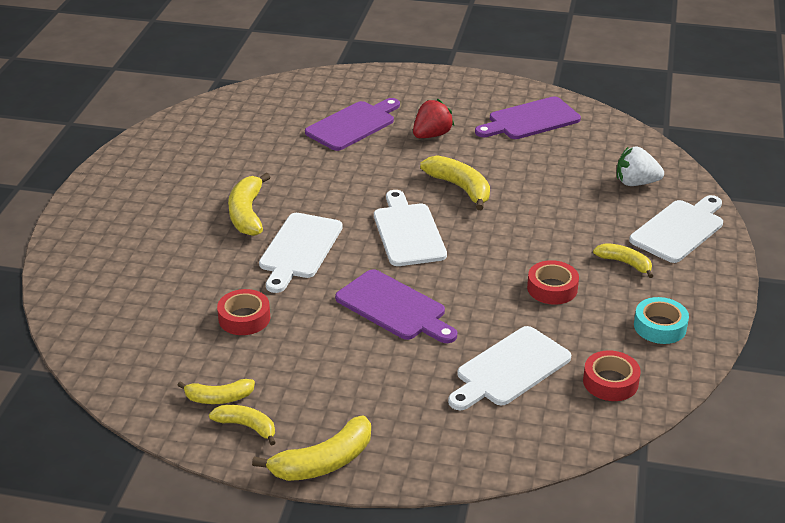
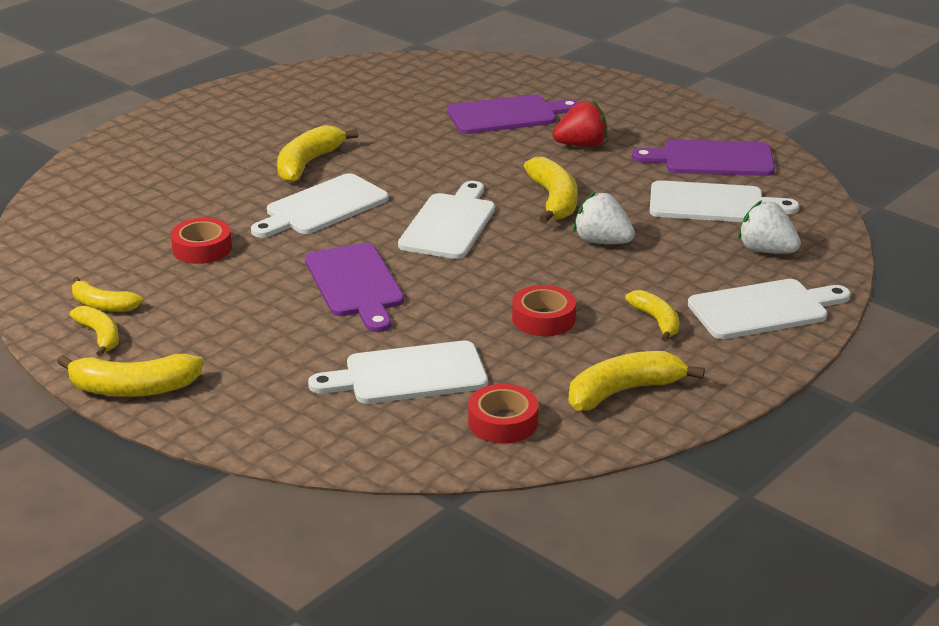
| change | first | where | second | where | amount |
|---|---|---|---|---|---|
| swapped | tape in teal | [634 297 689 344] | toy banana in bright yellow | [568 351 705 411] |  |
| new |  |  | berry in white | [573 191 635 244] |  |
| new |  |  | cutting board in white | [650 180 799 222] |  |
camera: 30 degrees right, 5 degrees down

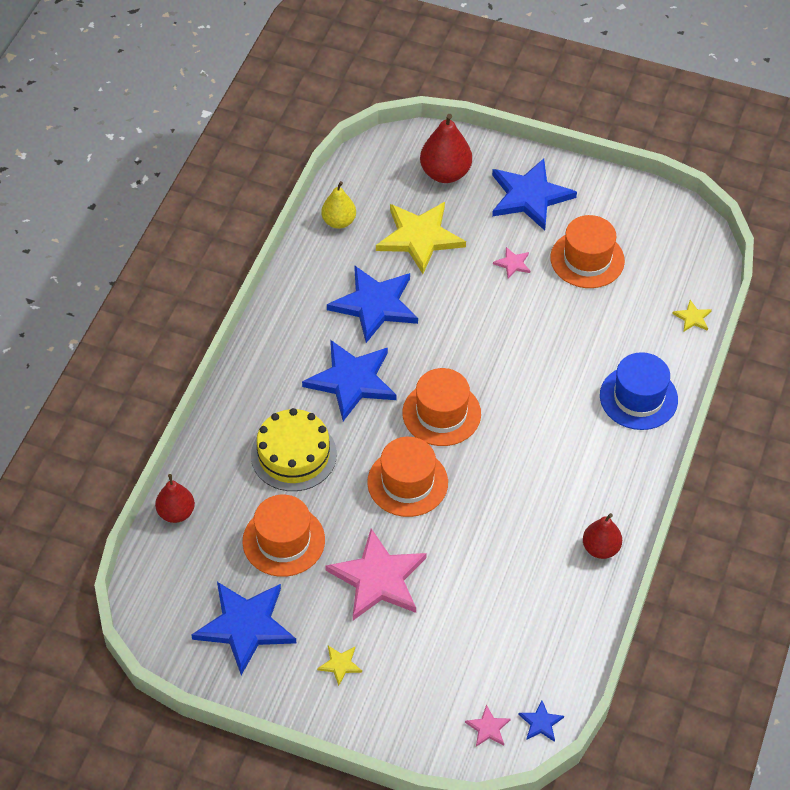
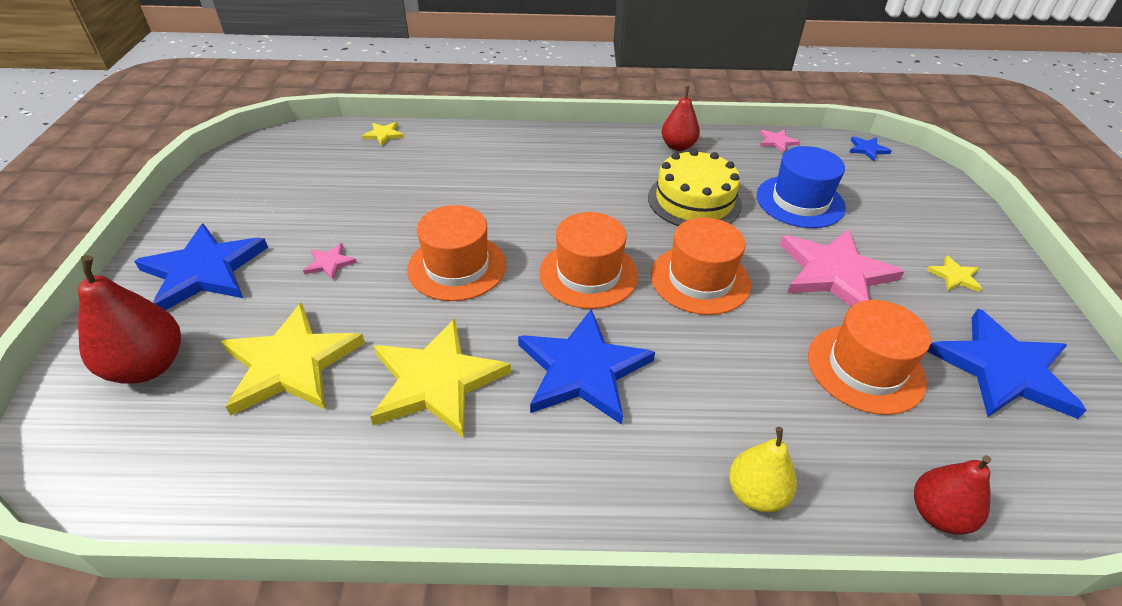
| change | first | where | second | where | amount |
|---|---|---|---|---|---|
| repainted | five-pointed star in cobalt | [327 266 418 343] | five-pointed star in bright yellow | [370 319 511 438] |  |
| shifted | tall hat in orange-coloured | [550 215 625 288] |  | [407 205 506 301] |  |
| shifted | layer cake in bright yellow | [251 408 337 491] |  | [648 149 742 226] |  |
| shifted | pear in bright yellow | [321 181 356 229] |  | [729 427 797 513] |  |
| shifted | tall hat in cobalt | [600 352 678 430] |  | [757 146 846 228] |  |
| shifted | five-pointed star in rosy | [465 705 511 747] |  | [760 129 800 153] |  |
camera: 110 degrees left, 10 degrees down

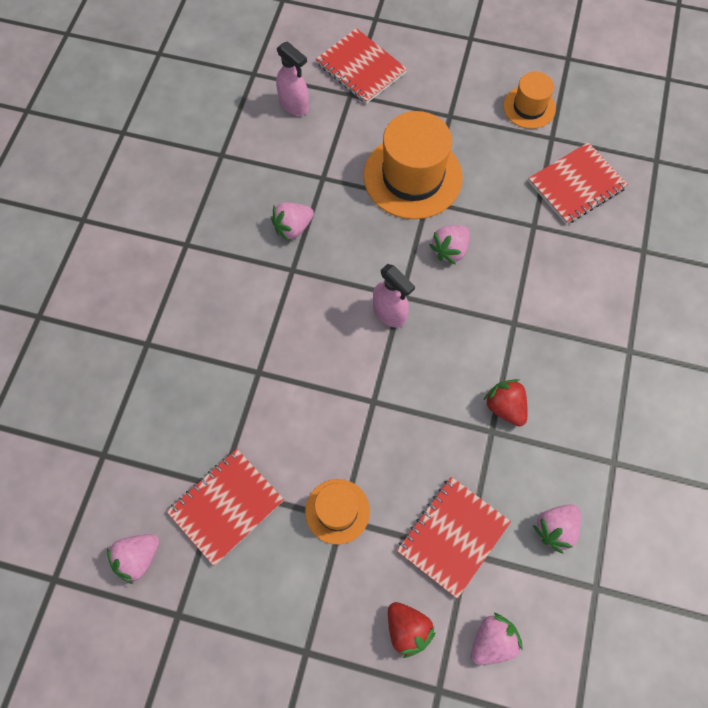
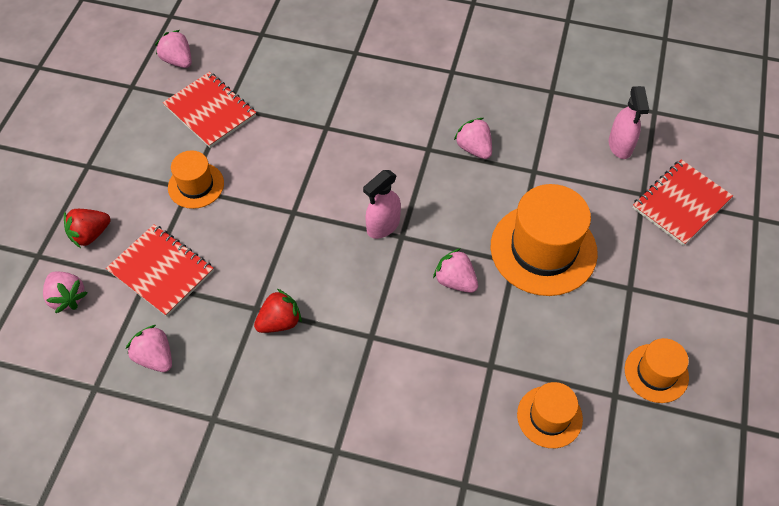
| change | first | where | second | where | amount |
|---|---|---|---|---|---|
| swapped | notebook in scarlet | [528 142 628 224] | tall hat in orange-coloured | [517 382 583 448] |  |
| rotated | sprayer in rosy | [276 41 309 116] |  | [609 86 649 159] | 45 degrees counterclockwise |
camera: 90 degrees right, 10 degrees down

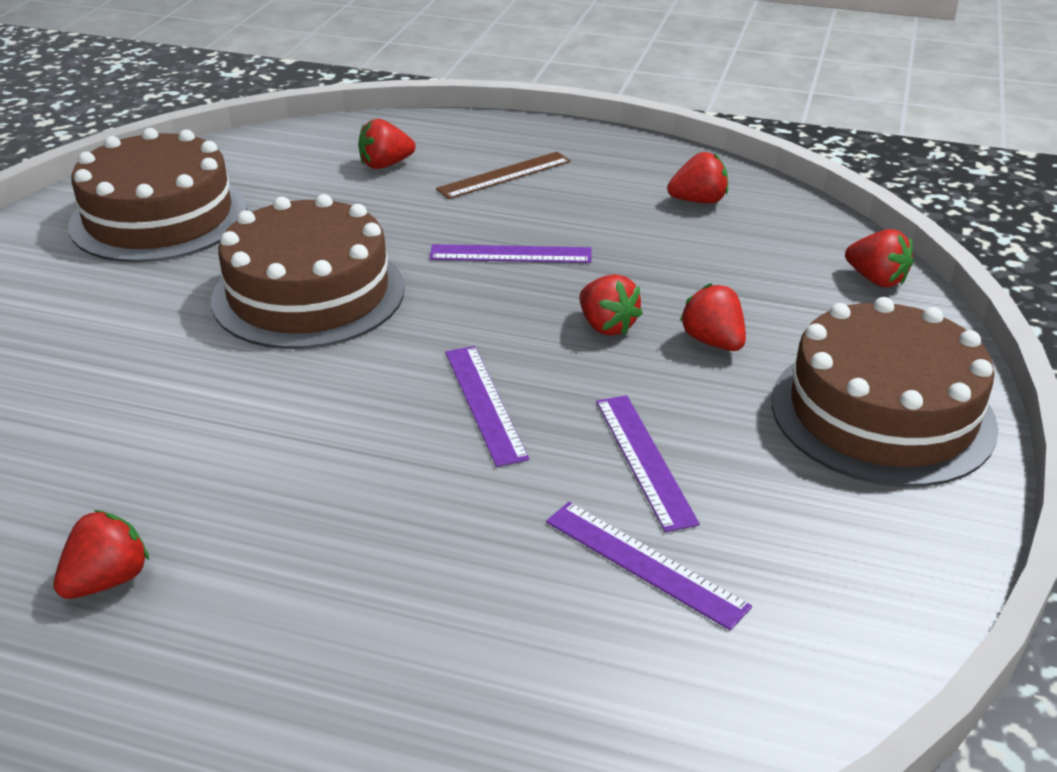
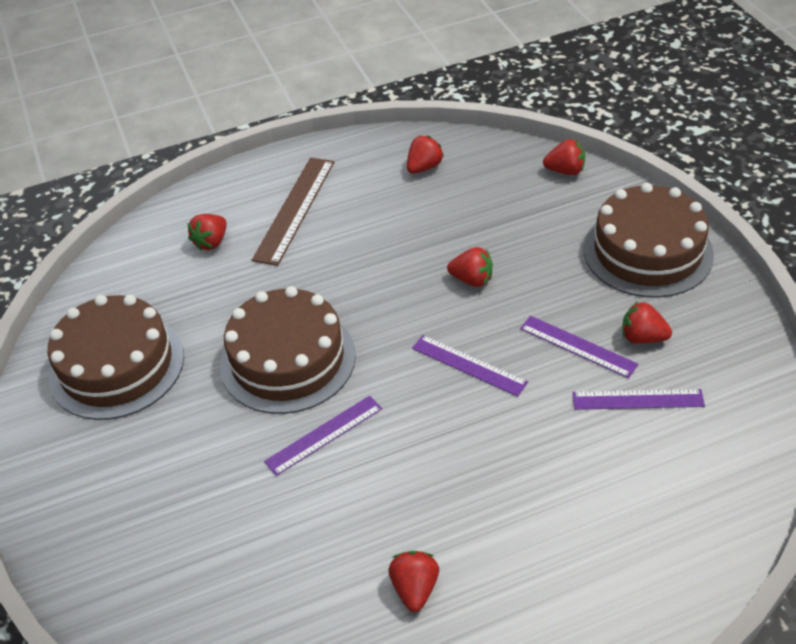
| change | first | where | second | where | amount |
|---|---|---|---|---|---|
| scaled | straightedge in russet | [436 152 571 199] |  | [252 157 334 266] | x1.52 |
| shifted | straightedge in violet | [429 244 592 263] |  | [264 395 382 476] |  |
| shifted | berry in scarlet | [679 283 746 351] |  | [622 301 672 344] |  |
camera: 35 degrees left, 10 degrees up

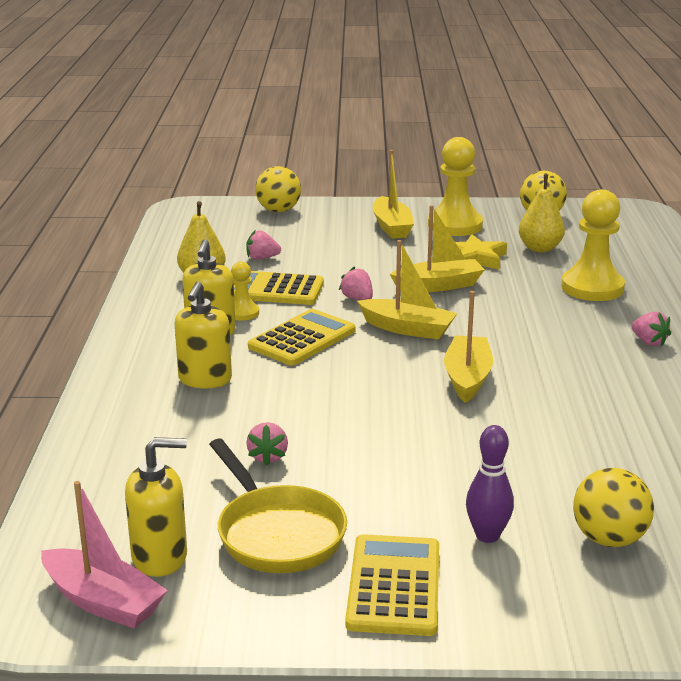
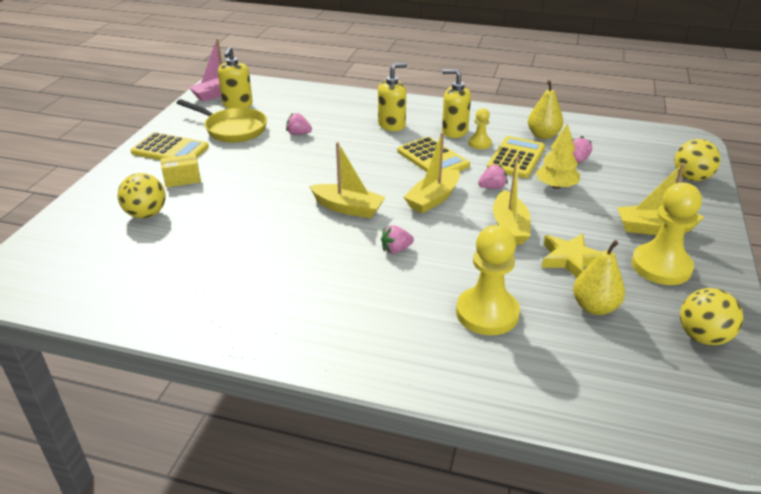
| change | first | where | second | where | amount |
|---|---|---|---|---|---|
| swapped | bowling pin in violet | [466 425 514 543] | package in bright yellow | [161 154 201 187] |  |
| rotated | frying pan in bright yellow | [209 438 347 573] |  | [177 99 267 143] | 135 degrees counterclockwise |
| rotated | pump bottle in bright yellow | [175 282 232 389] |  | [378 63 407 131] | 120 degrees clockwise |
| shifted | berry in rosy | [631 311 671 346] |  | [381 225 414 254] |  |
| new |  |  | fir tree in bright yellow | [536 123 580 189] |  |
camera: 105 degrees right, 10 degrees up

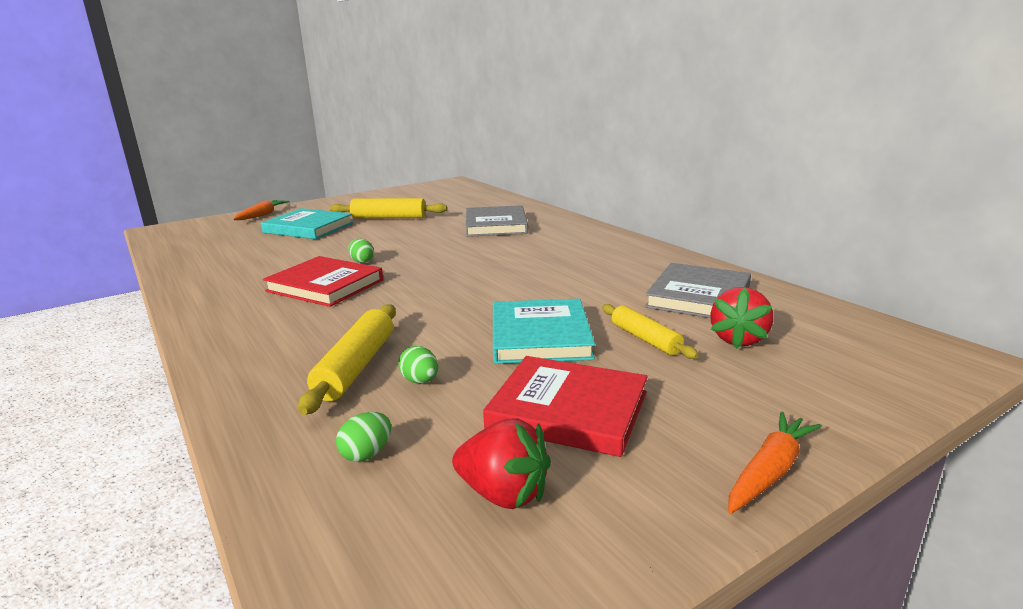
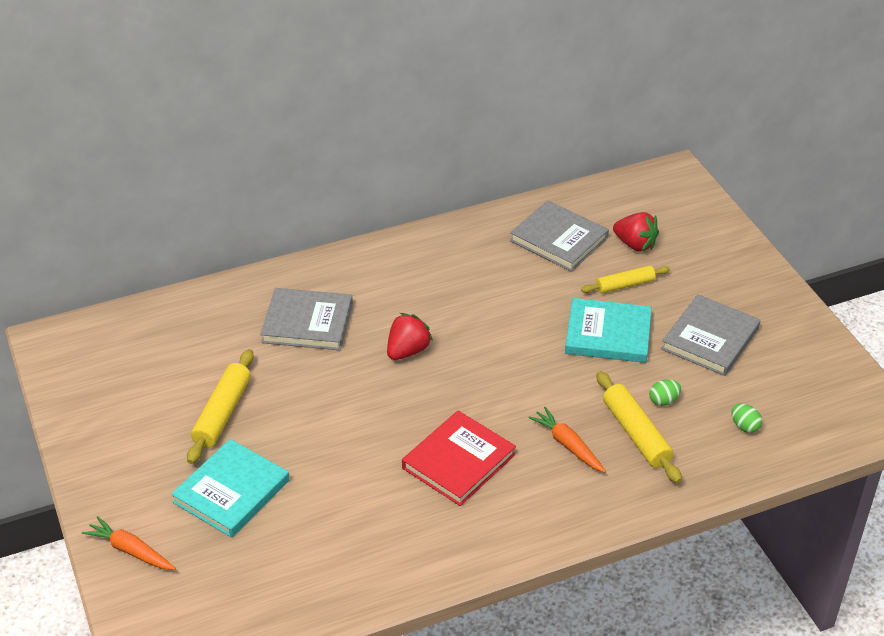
| change | first | where | second | where | amount |
|---|---|---|---|---|---|
| shifted | berry in scarlet | [452 419 551 509] |  | [387 313 433 360] |  |
| shifted | carrot in orange-coloured | [728 411 822 514] |  | [528 407 606 473] |  |
| rotated | pastry roller in bright yellow | [298 304 396 415] |  | [596 371 682 483] | 45 degrees clockwise |
| repainted | book in scarlet | [483 356 648 457] | book in grey | [661 294 760 376] |  |
| gone | toy egg in leaf-green | [348 239 374 263] |  |  |  |
camera: 80 degrees left, 20 degrees up

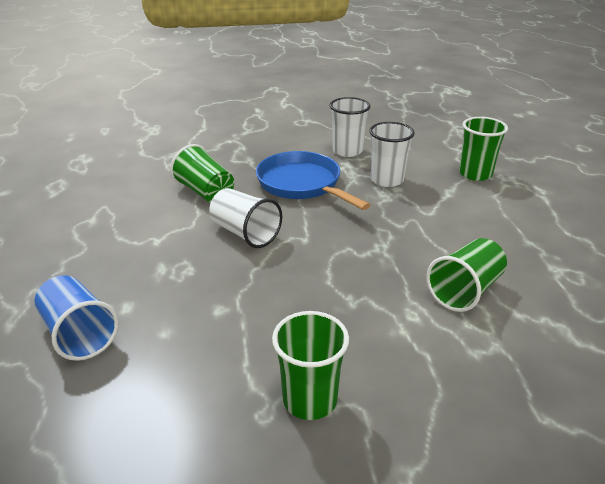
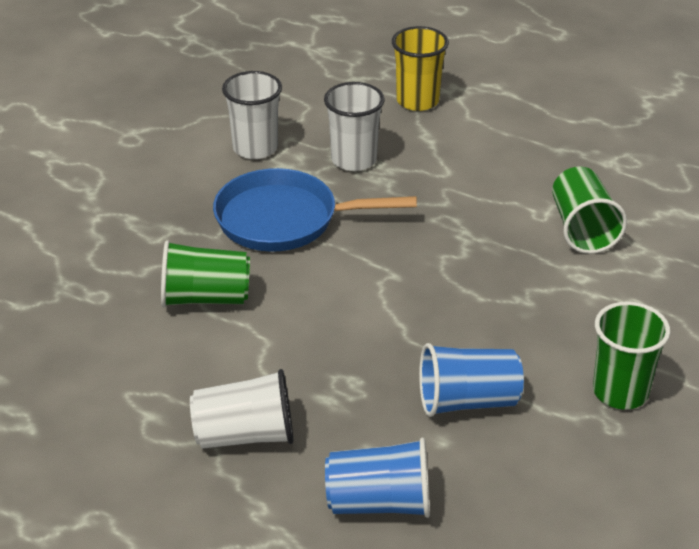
| change | first | where | second | where | amount |
|---|---|---|---|---|---|
| shifted | cup in white | [209 188 282 248] |  | [190 369 293 449] |  |
| repainted | cup in leaf-green | [459 117 508 181] | cup in bright yellow | [392 26 449 111] |  |
| new |  |  | cup in cobalt | [419 343 524 417] |  |
camera: 50 degrees left, 5 degrees up

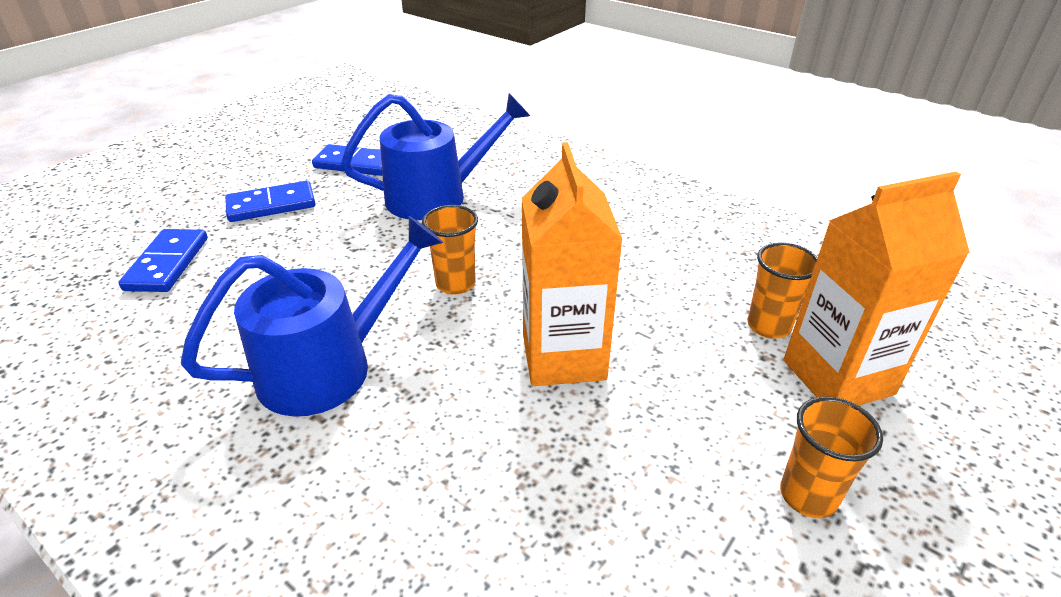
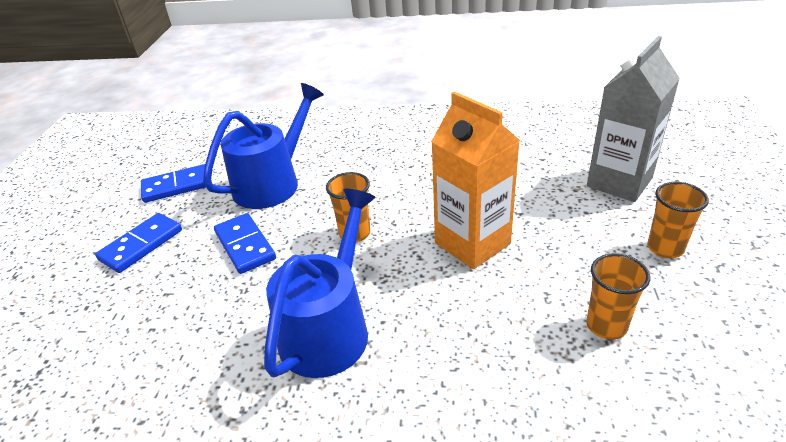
| change | first | where | second | where | amount |
|---|---|---|---|---|---|
| shifted | domino piece in cobalt | [118 229 208 292] |  | [214 213 276 274] |  |
| shifted | cup in orange-coloured | [747 242 818 339] |  | [586 253 651 340] |  |
| repainted | carton in orange-coloured | [784 172 970 406] | carton in grey | [587 36 680 202] |  |
camera: 30 degrees left, 0 degrees up

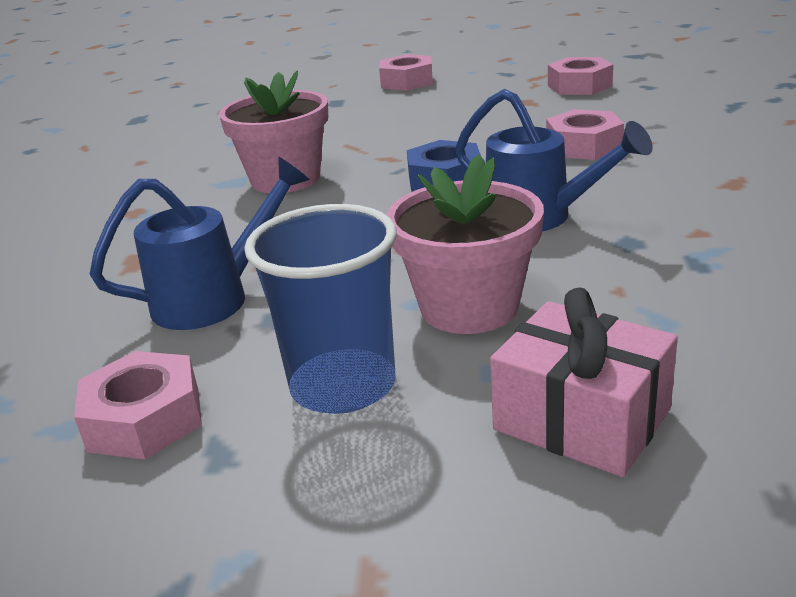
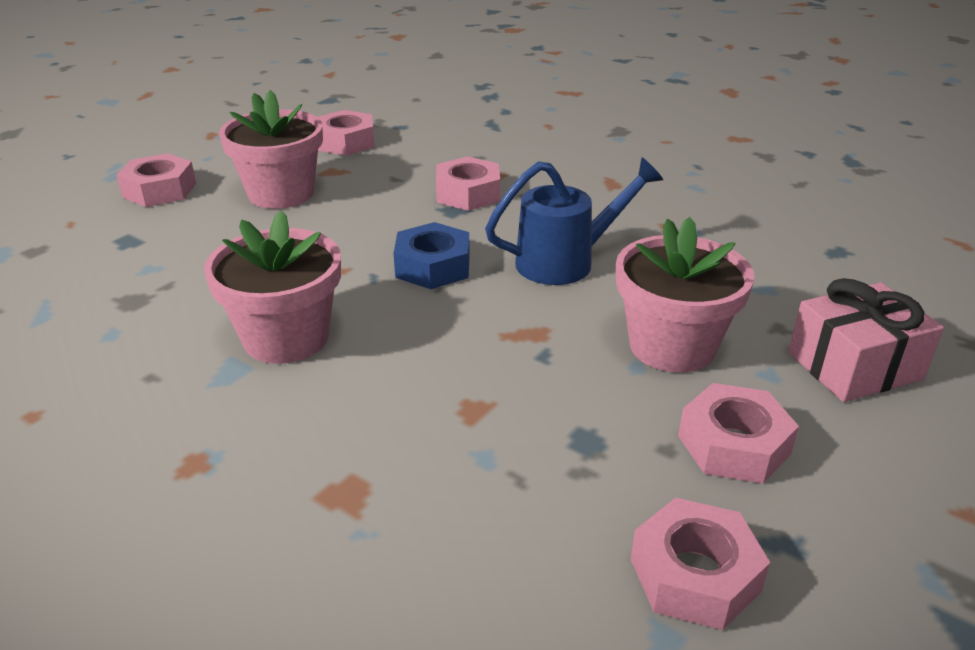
| change | first | where | second | where | amount |
|---|---|---|---|---|---|
| new |  |  | potted plant in rosy | [219 90 323 209] |  |
| swapped | cup in cobalt | [244 204 397 414] | hexagon nut in rosy | [678 383 799 484] |  |
| gone | sprinkling can in cobalt | [90 157 310 330] |  |  |  |
camera: 60 degrees left, 5 degrees up

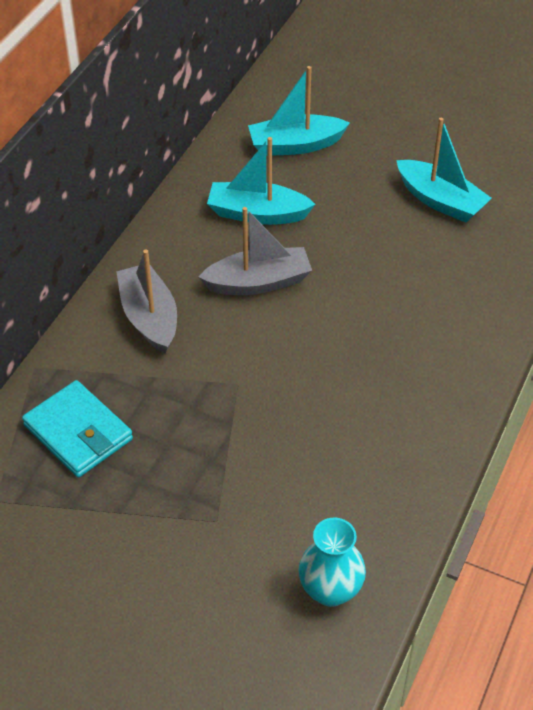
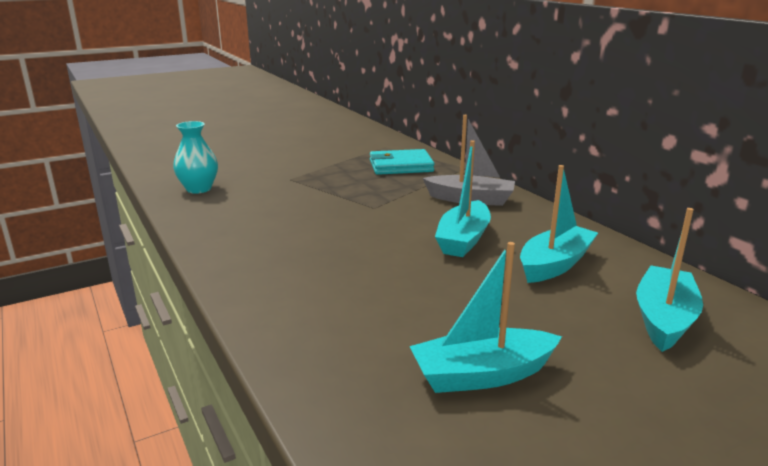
| change | first | where | second | where | amount |
|---|---|---|---|---|---|
| repainted | boat in grey | [199 207 312 295] | boat in teal | [435 140 491 257] |  |
camera: 125 degrees right, 25 degrees down

